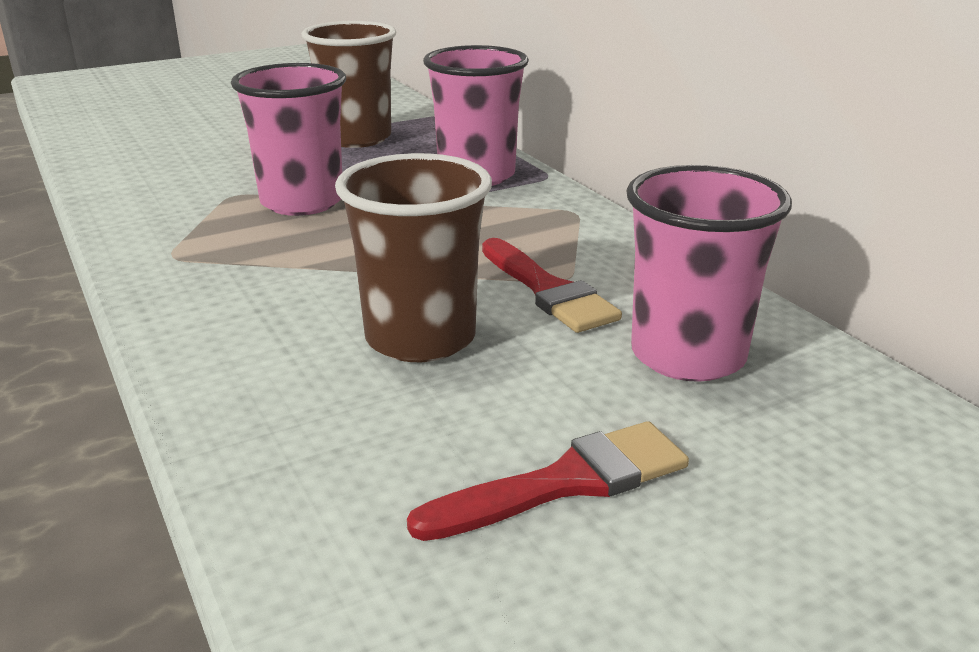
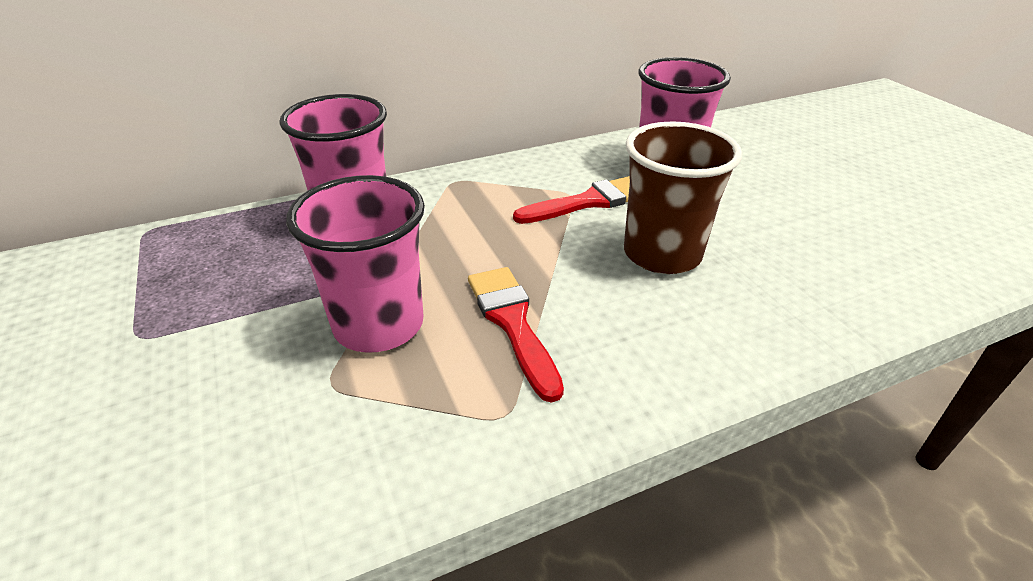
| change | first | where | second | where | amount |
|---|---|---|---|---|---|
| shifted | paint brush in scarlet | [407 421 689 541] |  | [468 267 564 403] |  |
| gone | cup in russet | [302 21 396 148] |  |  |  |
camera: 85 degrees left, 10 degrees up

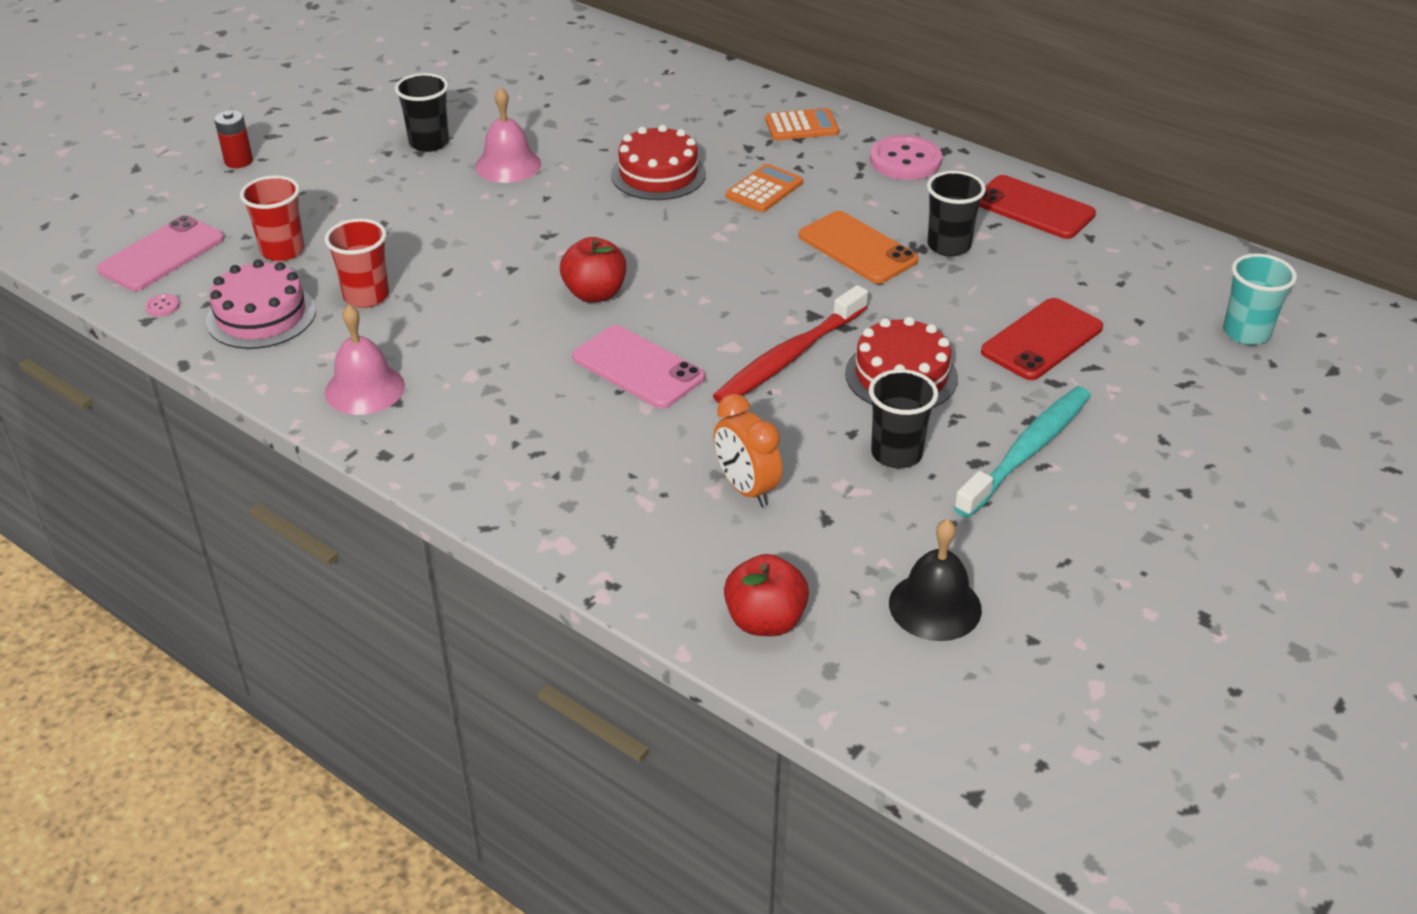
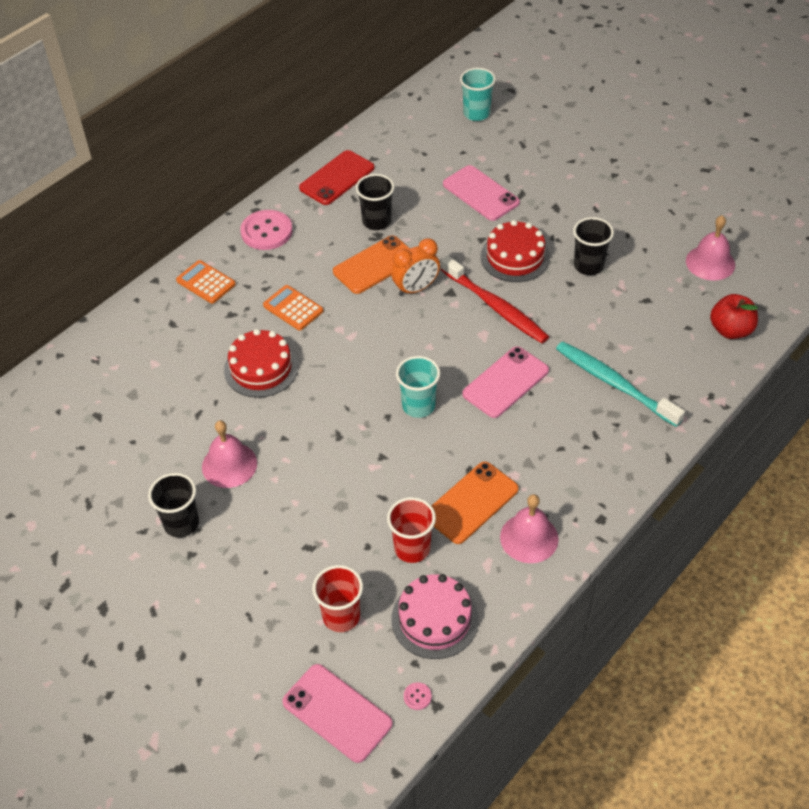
| change | first | where | second | where | amount |
|---|---|---|---|---|---|
| rotated | pocket calculator in orange-coloured | [765 108 839 140] |  | [176 260 236 304] | 45 degrees counterclockwise |
| shifted | alarm clock in orange-coloured | [714 394 782 507] |  | [391 238 440 296] |  |
| swapped | toy apple in scarlet | [560 237 626 302] | cup in teal | [396 356 440 418] |  |
| new |  |  | mobile phone in orange-coloured | [432 461 519 544] |  |
| repainted | mobile phone in scarlet | [981 298 1103 380] | mobile phone in rosy | [443 165 520 221] |  |
| shifted | tooth brush in teal | [954 387 1091 518] |  | [556 342 685 427] |  |
| repainted | school bell in ebony | [889 519 982 641] | school bell in rosy | [686 215 735 281] |  |
| gone | power cell in scarlet | [214 110 253 168] |  |  |  |
camera: 85 degrees left, 10 degrees up

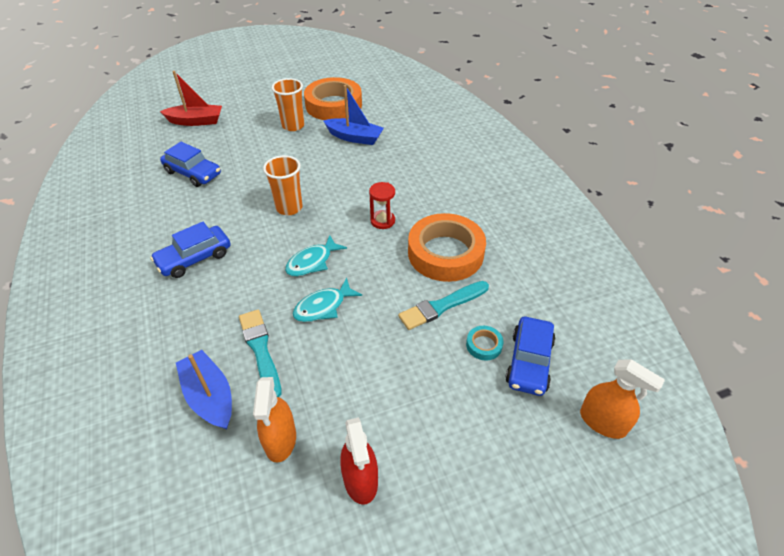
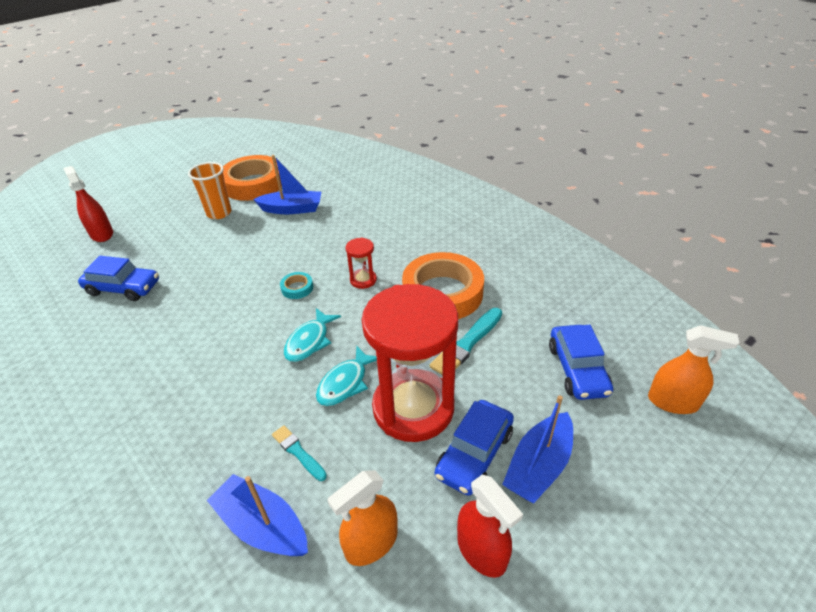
| change | first | where | second | where | amount |
|---|---|---|---|---|---|
| swapped | boat in scarlet | [160 71 222 126] | sprayer in scarlet | [63 166 113 242] |  |
| scaled | paint brush in teal | [239 310 281 397] |  | [272 425 327 481] | x0.61 |
| shifted | tape in teal | [466 326 503 361] |  | [280 272 313 299] |  |
| rotated | sprayer in orange-coloured | [253 377 296 463] |  | [328 470 398 566] | 75 degrees clockwise |
| new |  |  | sandglass in scarlet | [362 284 458 442] |  |
| shifted | car in cobalt | [150 222 230 278] |  | [435 400 514 496] |  |
| new |  |  | boat in cobalt | [502 395 573 503] |  |
| gone | cup in orange-coloured | [263 155 303 215] |  |  |  |
camera: 20 degrees left, 5 degrees down

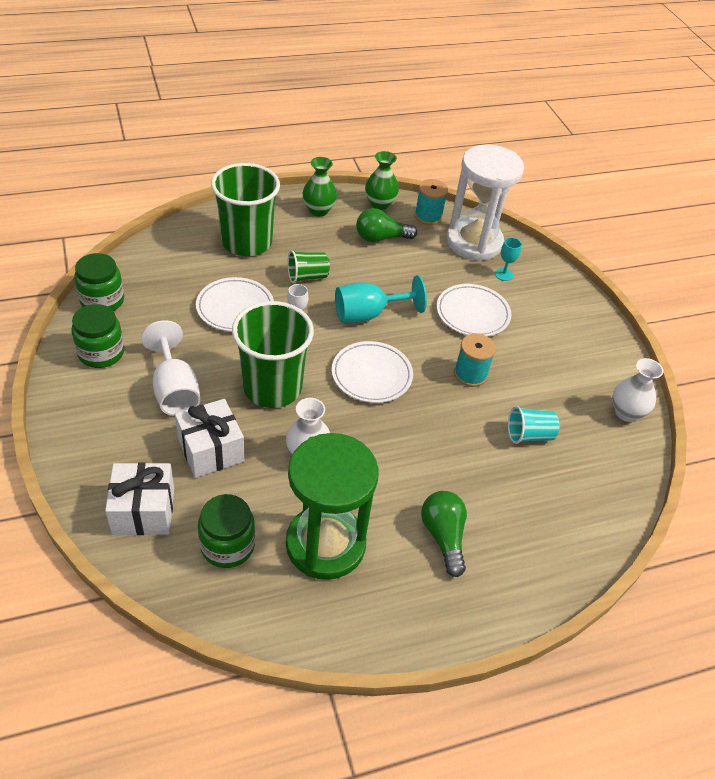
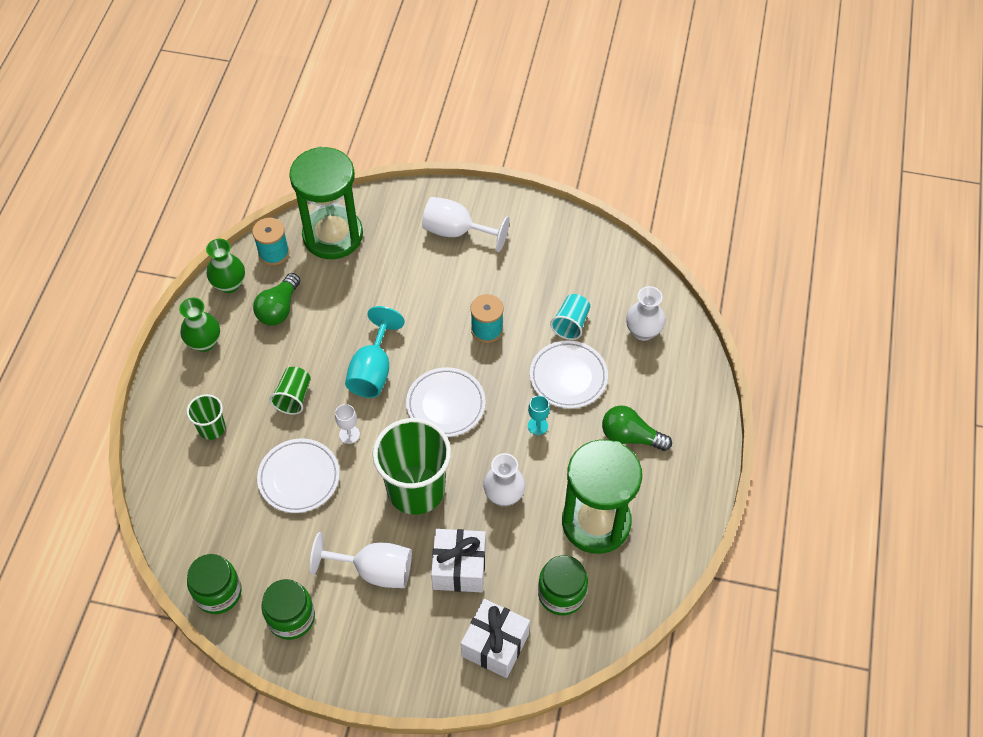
| change | first | where | second | where | amount |
|---|---|---|---|---|---|
| scaled | cup in leaf-green | [211 163 280 256] |  | [187 394 226 440] | x0.48 |
| repainted | sandglass in white | [446 144 524 261] | sandglass in leaf-green | [289 147 363 259] |  |
| new |  |  | goblet in white | [422 197 510 252] |  |
| shifted | goblet in teal | [495 238 522 281] |  | [528 395 550 435] |  |
| shifted | plate in white | [437 284 512 337] |  | [530 340 608 408] |  |
| shifted | flower vase in white | [613 358 663 422] |  | [626 286 665 341] |  |
camera: 55 degrees left, 10 degrees up

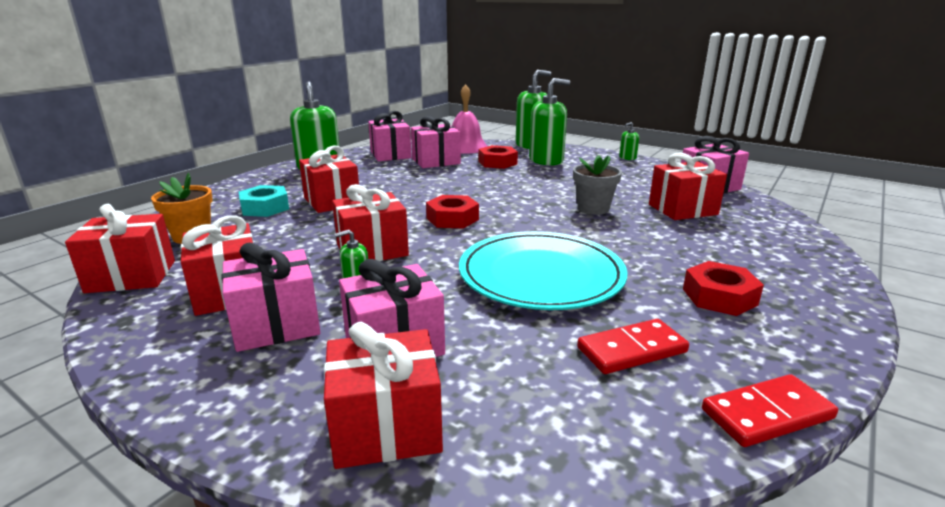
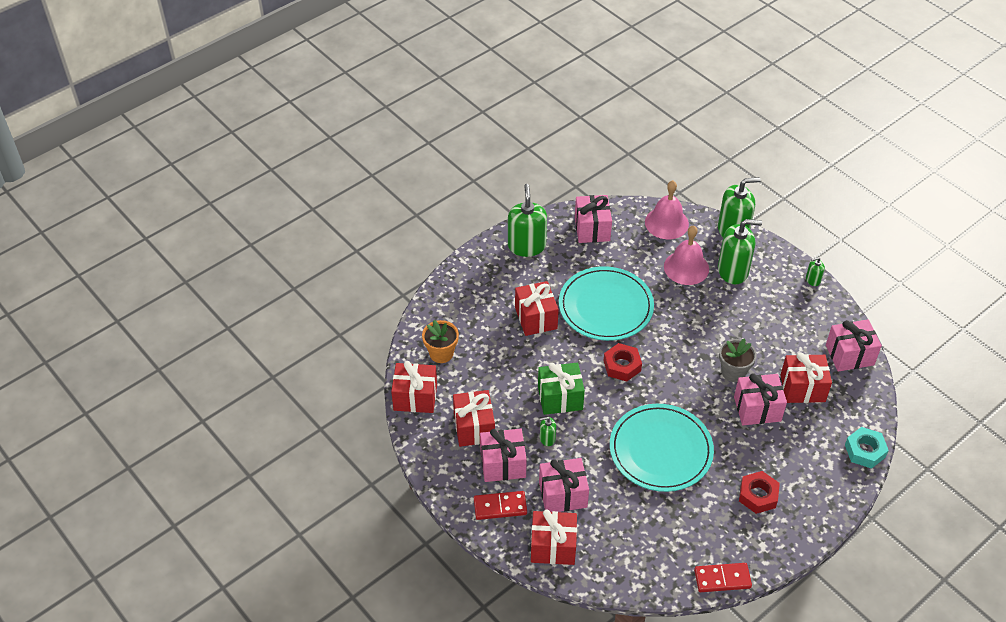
| change | first | where | second | where | amount |
|---|---|---|---|---|---|
| shifted | domino piece in scarlet | [577 319 689 374] |  | [474 491 527 520] |  |
| repainted | present in scarlet | [332 184 409 261] | present in leaf-green | [538 363 585 415] |  |
| new |  |  | plate in teal | [559 266 654 341] |  |
| swapped | hexagon nut in scarlet | [478 145 518 169] | school bell in rosy | [664 225 709 285] |  |
| shifted | present in rosy | [411 116 461 168] |  | [734 373 787 425] |  |
| shifted | hexagon nut in teal | [239 185 289 217] |  | [845 427 889 469] |  |
camera: 15 degrees right, 25 degrees up

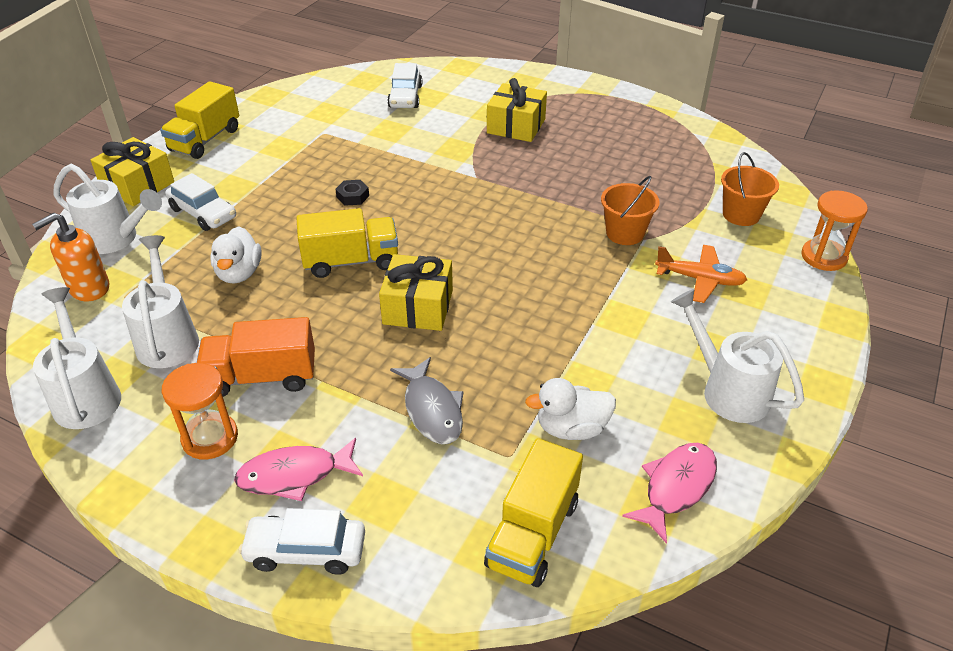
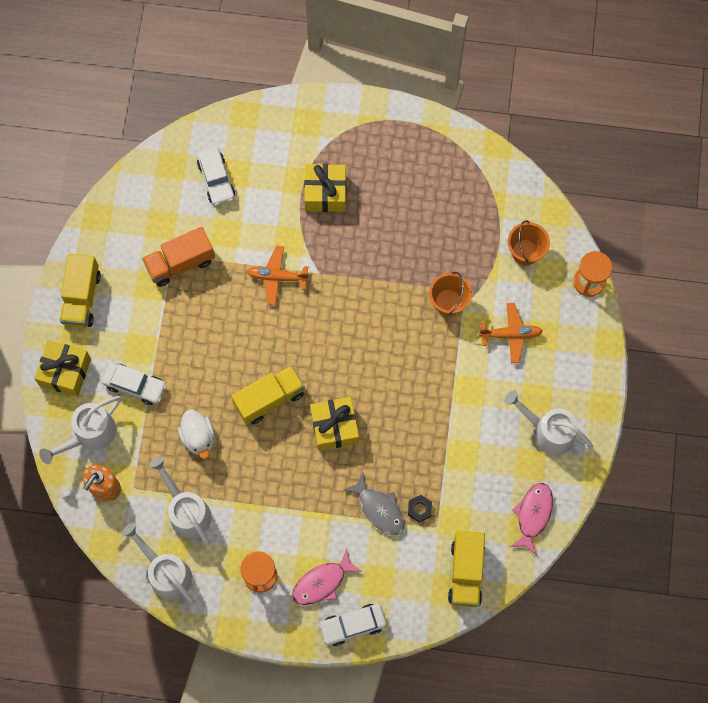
| change | first | where | second | where | amount |
|---|---|---|---|---|---|
| rotated | sprinkling can in white | [53 164 162 254] |  | [39 396 121 464] | 135 degrees clockwise |
| shifted | lorry in orange-coloured | [197 317 315 397] |  | [142 227 215 287] |  |
| new |  |  | toy plane in orange-coloured | [247 246 310 305] |  |
| shifted | hexagon nut in ebony | [335 180 369 206] |  | [408 495 432 522] |  |
| gone | toy duck in white | [525 378 616 440] |  |  |  |
camera: 20 degrees left, 30 degrees up

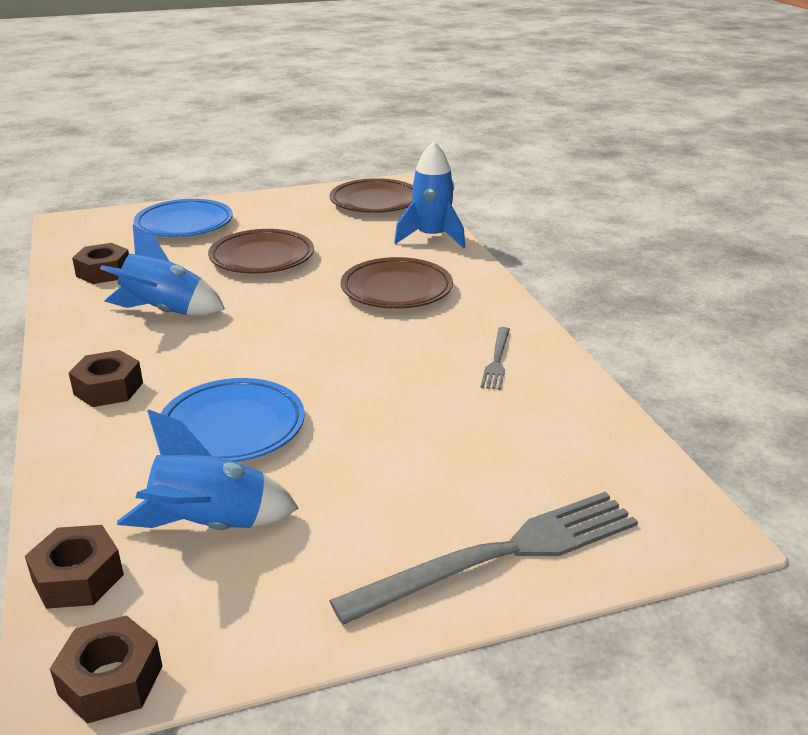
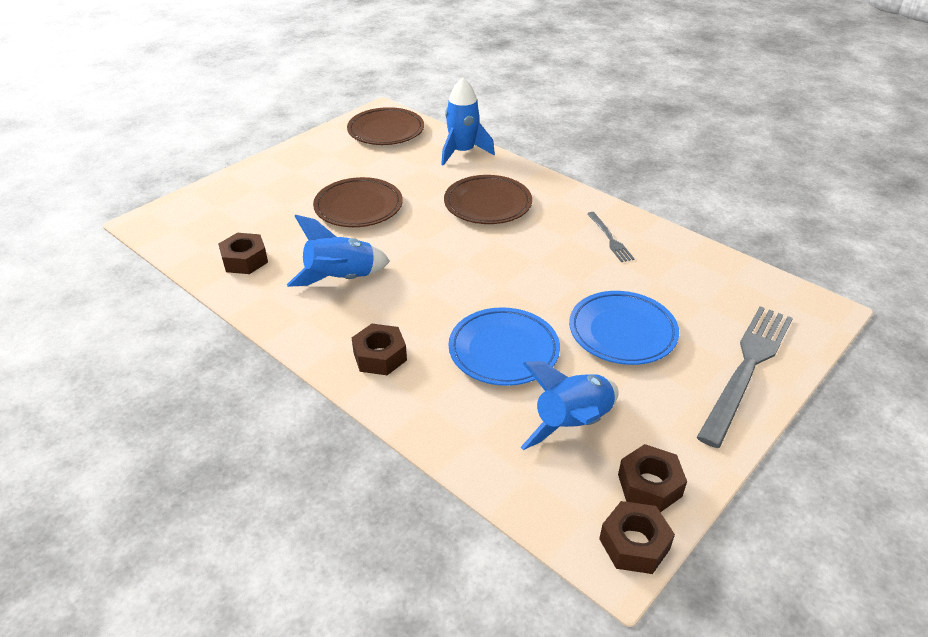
| change | first | where | second | where | amount |
|---|---|---|---|---|---|
| shifted | plate in cobalt | [134 199 233 237] |  | [569 291 679 365] |  |
| shifted | hexagon nut in russet | [25 525 124 609] |  | [618 444 687 512] |  |
camera: 30 degrees left, 10 degrees up

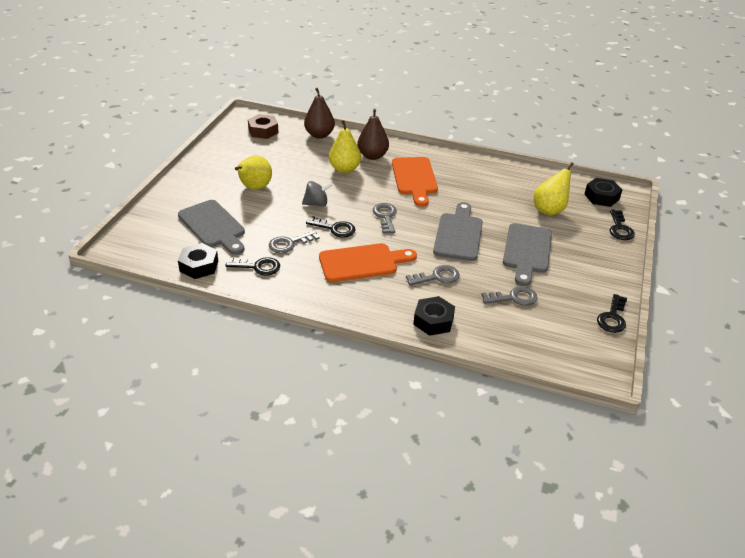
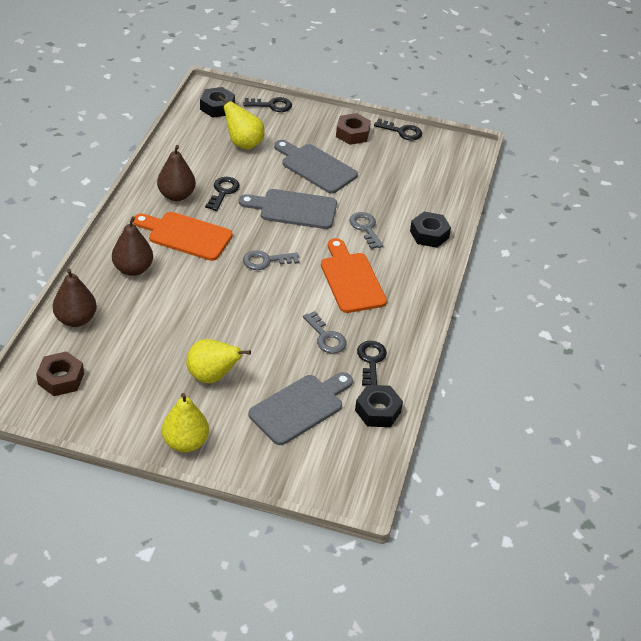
| change | first | where | second | where | amount |
|---|---|---|---|---|---|
| rotated | cutting board in orange-coloured | [392 157 438 207] |  | [133 212 233 261] | 150 degrees counterclockwise |
| new |  |  | pear in russet | [157 145 196 201] |  |
| shifted | pear in bright yellow | [329 120 361 173] |  | [162 393 209 452] |  |
| shifted | latchkey in ebony | [306 216 356 237] |  | [205 177 240 211] |  |
| rotated | cutting board in grey | [503 223 552 286] |  | [274 140 358 193] | 150 degrees counterclockwise |
| new |  |  | hexagon nut in russet | [336 113 371 145] |  |
| gone | whirligig in grey | [302 181 332 207] |  |  |  |
| gone | latchkey in grey | [482 286 537 306] |  |  |  |
camera: 95 degrees left, 5 degrees up

